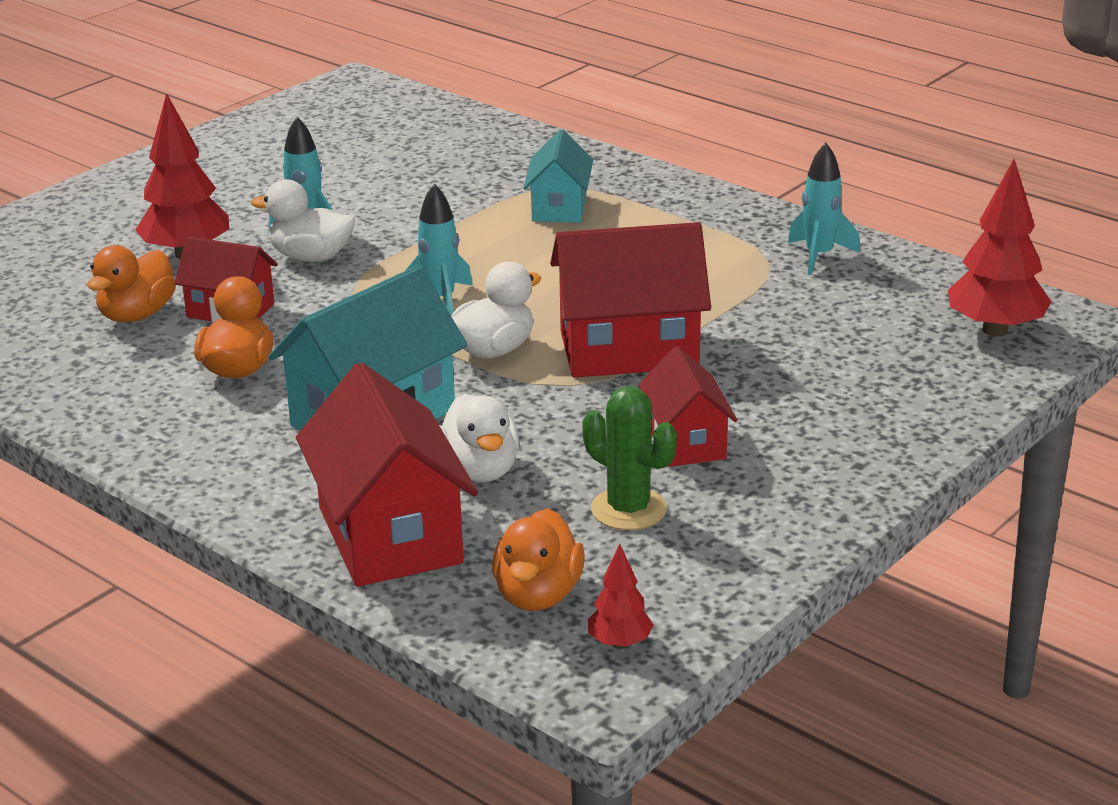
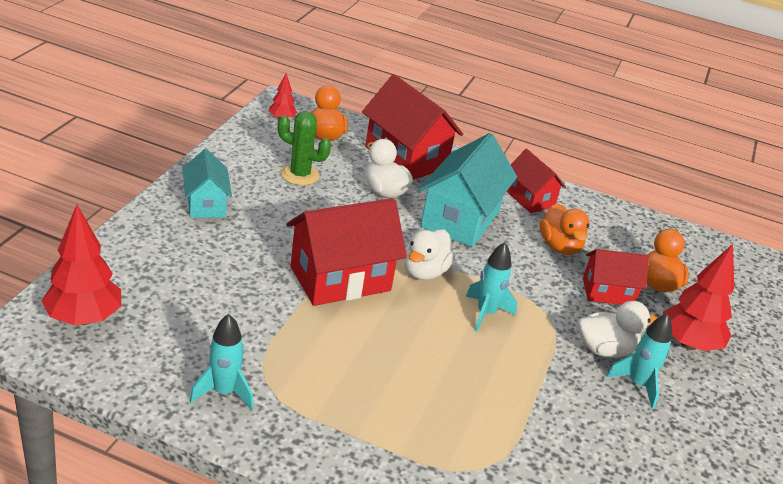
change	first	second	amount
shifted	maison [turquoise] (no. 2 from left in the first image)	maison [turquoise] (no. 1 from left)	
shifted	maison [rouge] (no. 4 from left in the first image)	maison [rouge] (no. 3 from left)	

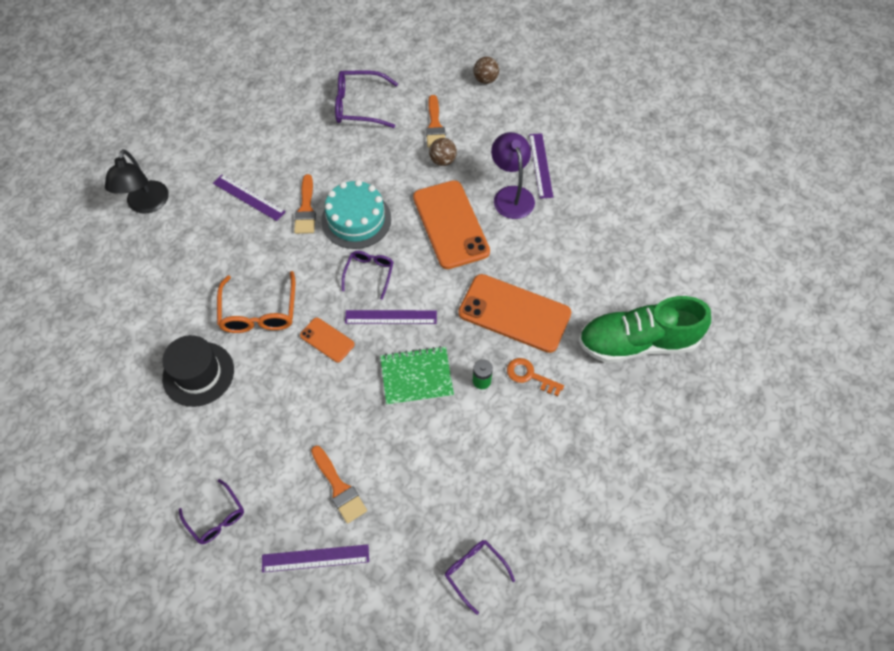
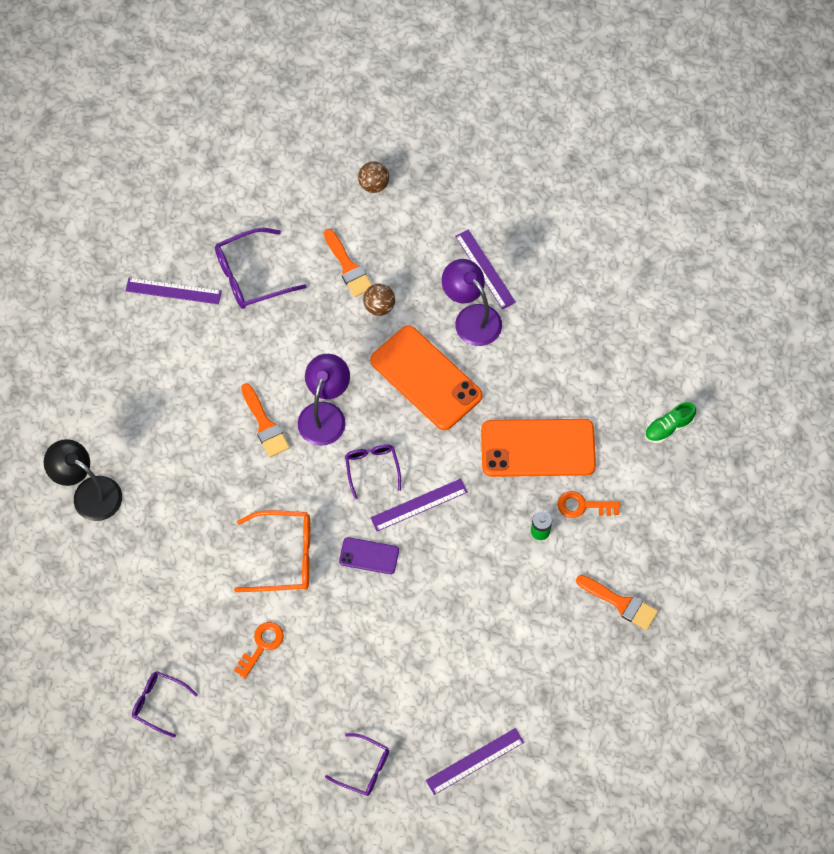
change	first	second	amount
gone	carnet [vert]		
shifted	règle [violet] (no. 1 from left)		
shifted	pinceau [orange] (no. 2 from left in the first image)	pinceau [orange] (no. 3 from left)	
shifted	lunettes [violet] (no. 4 from left in the first image)	lunettes [violet] (no. 1 from left)	
swapped	chapeau [noir]	clé [orange] (no. 1 from left)	
swapped	gâteau [turquoise]	lampe [violet] (no. 1 from left)	
repainted	téléphone [orange] (no. 1 from left)	téléphone [violet]	
rotated	lampe [noir]		150 degrees clockwise
rotated	lunettes [orange]		60 degrees counterclockwise
scaled	chaussure [vert]		x0.44

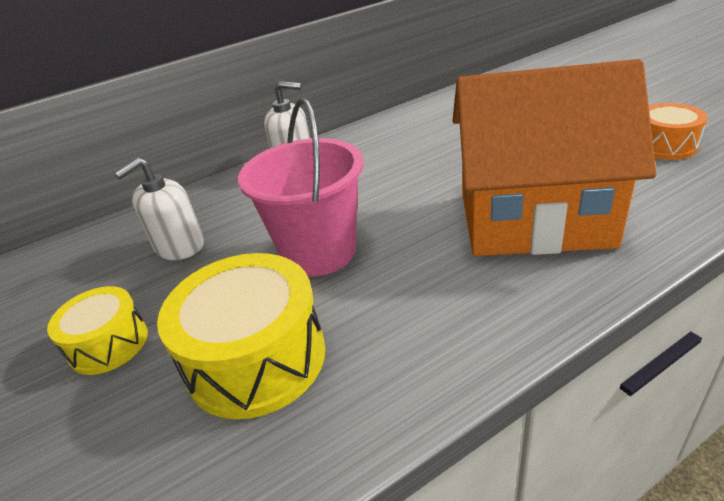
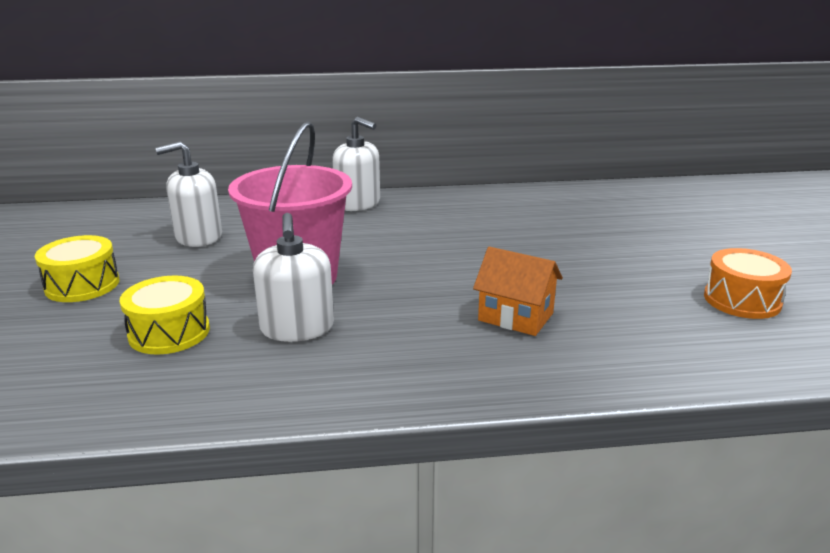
change	first	second	amount
new		distributeur de savon [blanc] (no. 2 from left)	
scaled	tambour [jaune] (no. 2 from left)		x0.59
scaled	maison [orange]		x0.41

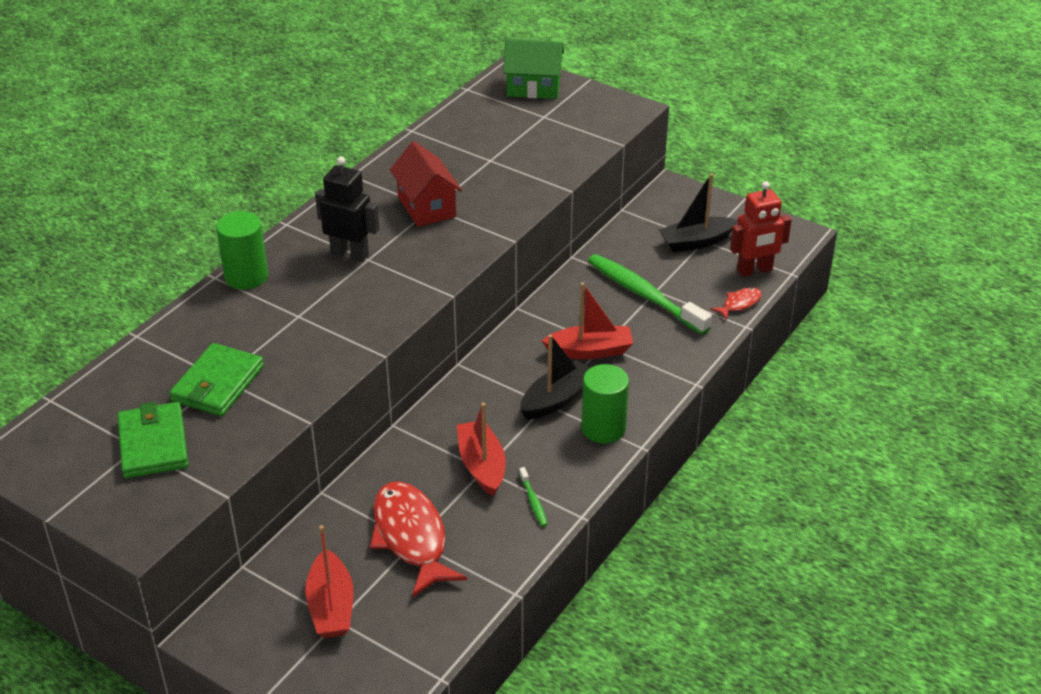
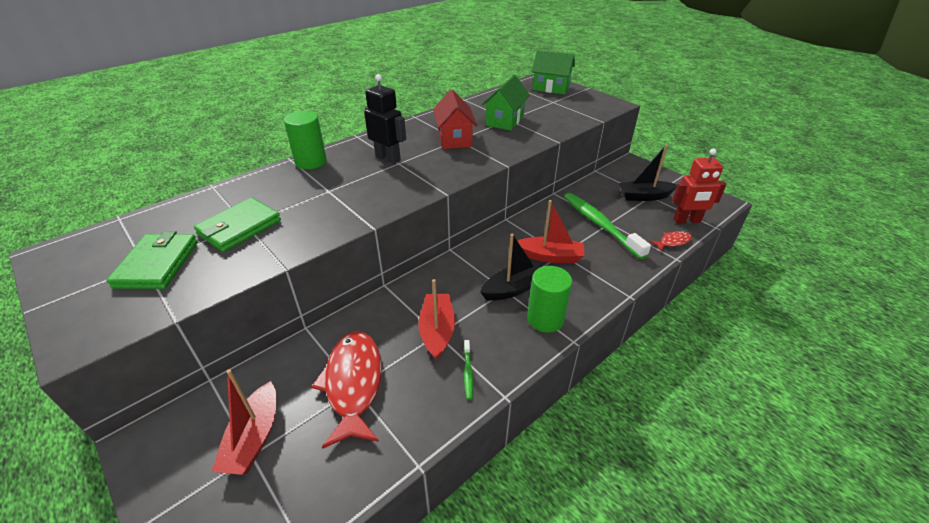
change	first	second	amount
new		maison [vert] (no. 1 from left)	

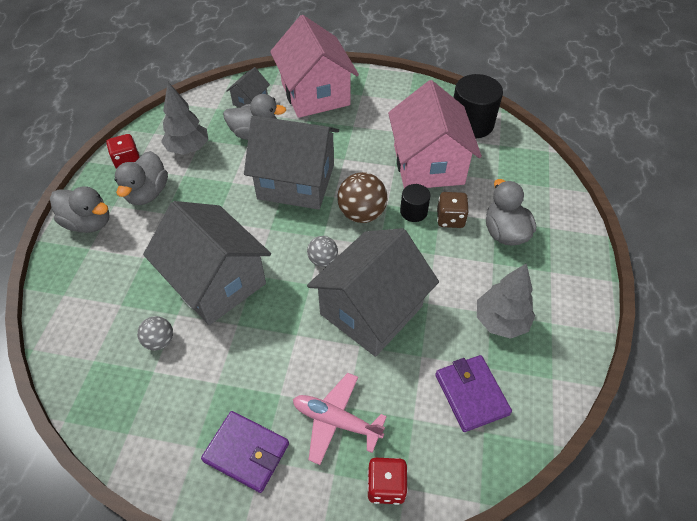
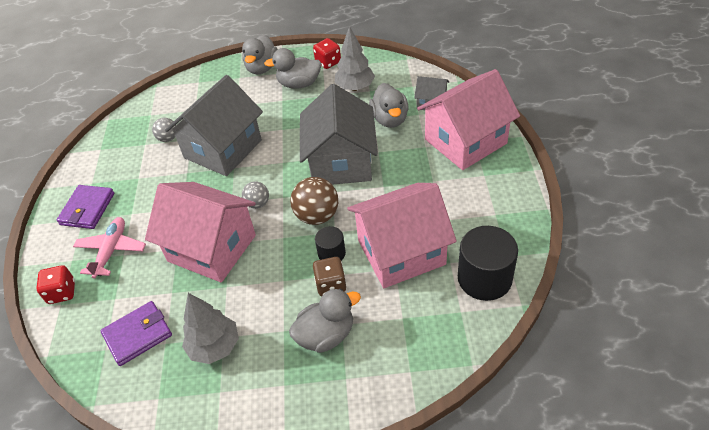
change	first	second	amount
repainted	maison [gris] (no. 4 from left)	maison [rose] (no. 1 from left)	

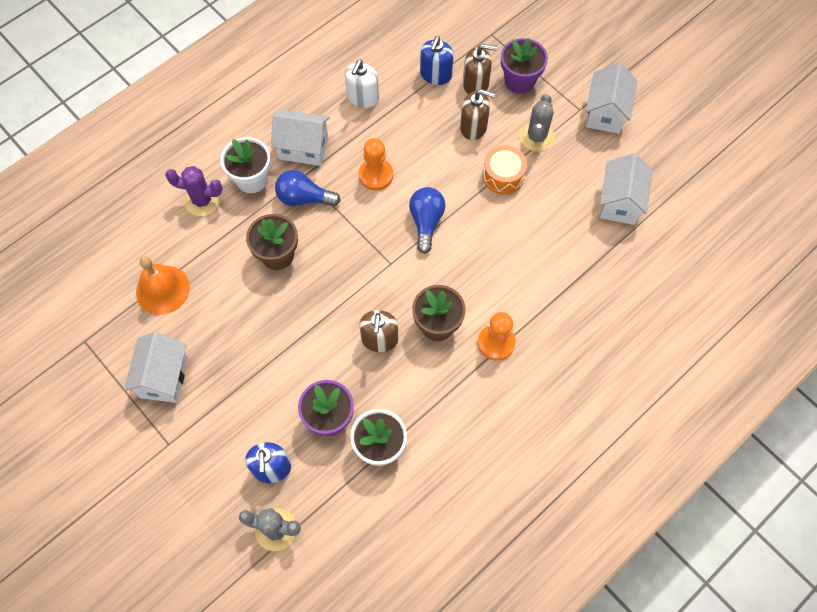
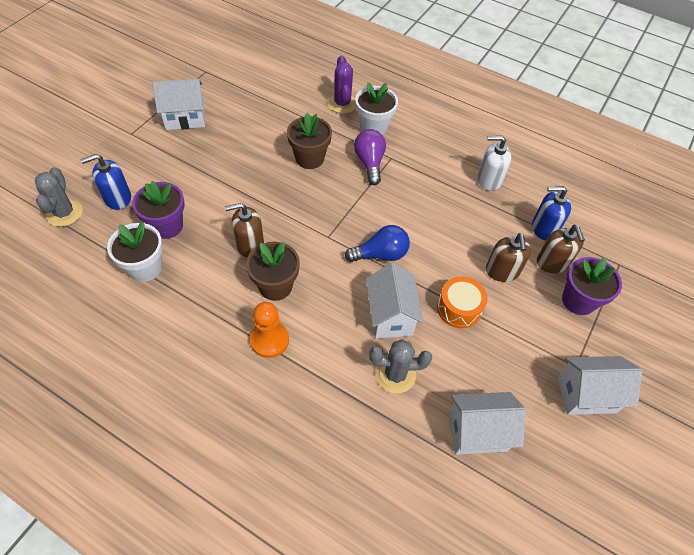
change	first	second	amount
gone	cloche [orange]		
gone	pion [orange] (no. 1 from left)		
shifted	maison [blanc] (no. 2 from left)		
shifted	cactus [gris] (no. 2 from left)		
repainted	ampoule [bleu] (no. 1 from left)	ampoule [violet]	

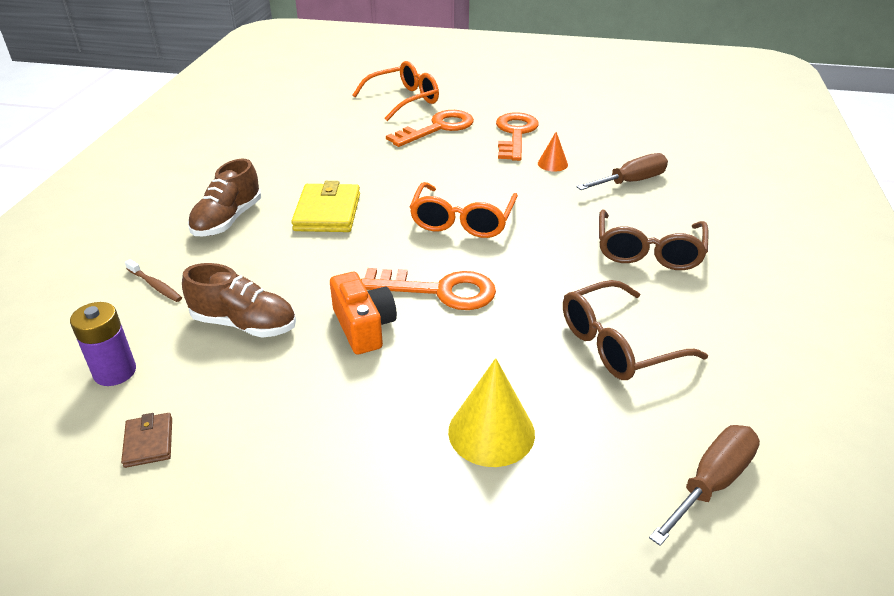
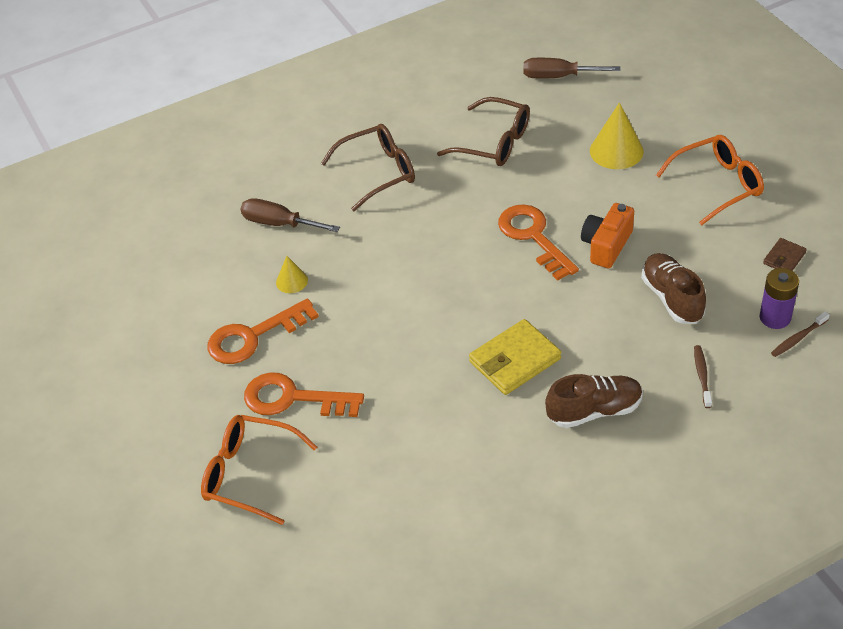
change	first	second	amount
new		brosse à dents [marron] (no. 2 from left)	
shifted	lunettes [orange] (no. 2 from left)		
repainted	cône [orange]	cône [jaune] (no. 1 from left)	

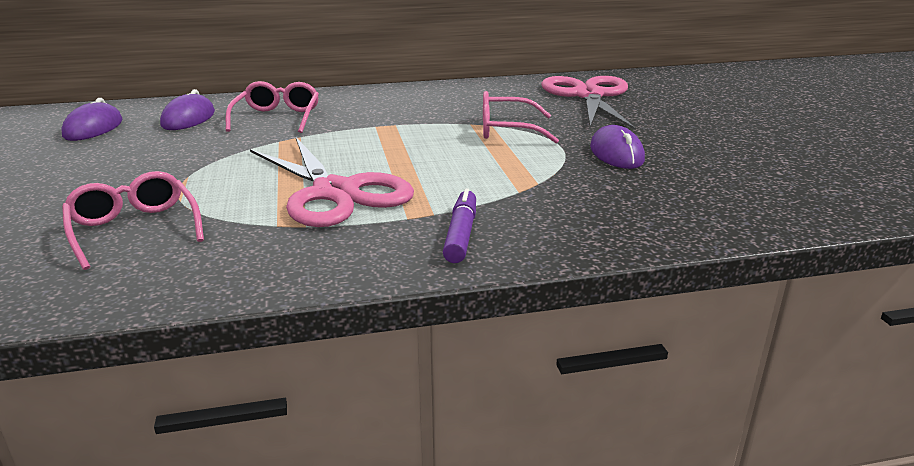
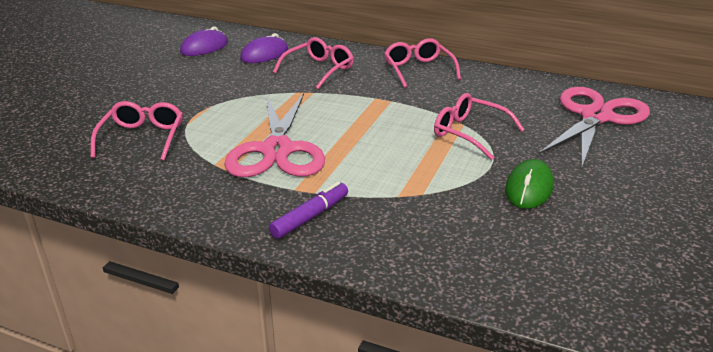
change	first	second	amount
new		lunettes [rose] (no. 3 from left)	
repainted	souris [violet] (no. 3 from left)	souris [vert]	

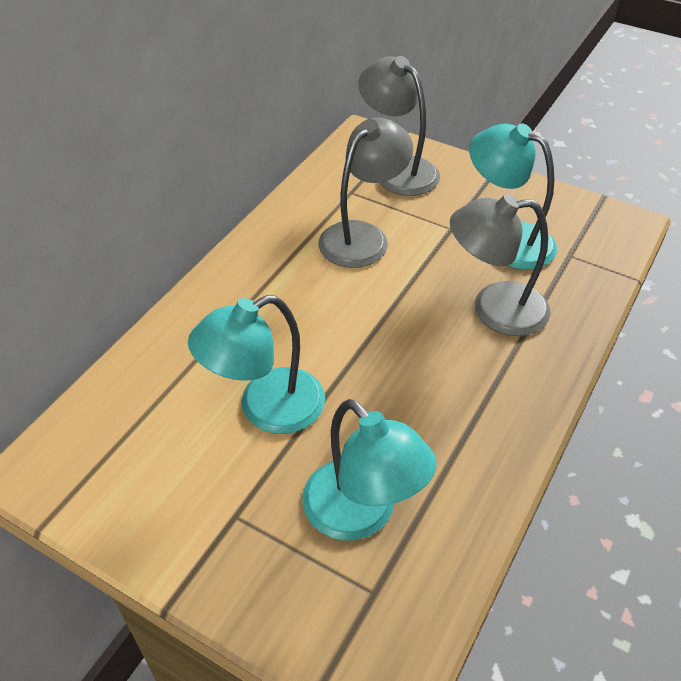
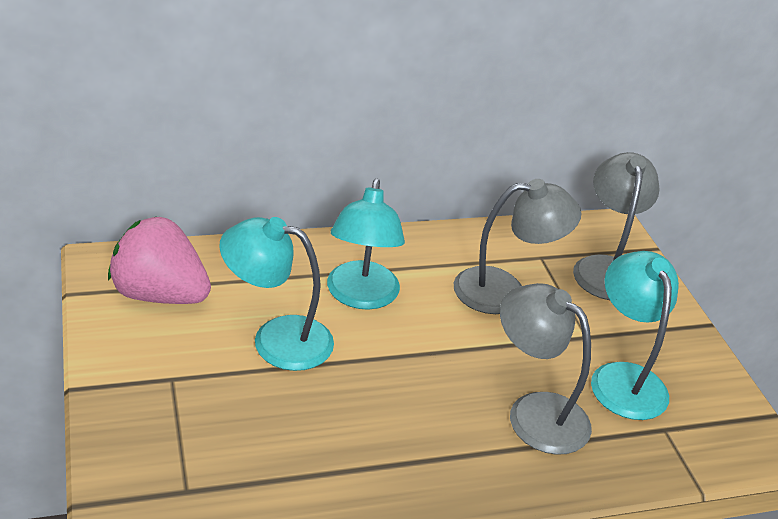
change	first	second	amount
new		fraise [rose]	
shifted	lampe [turquoise] (no. 2 from left)		

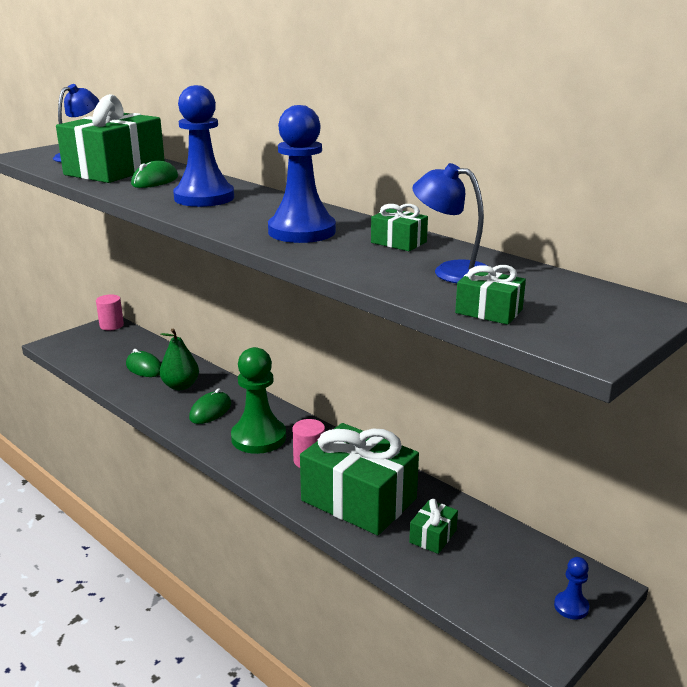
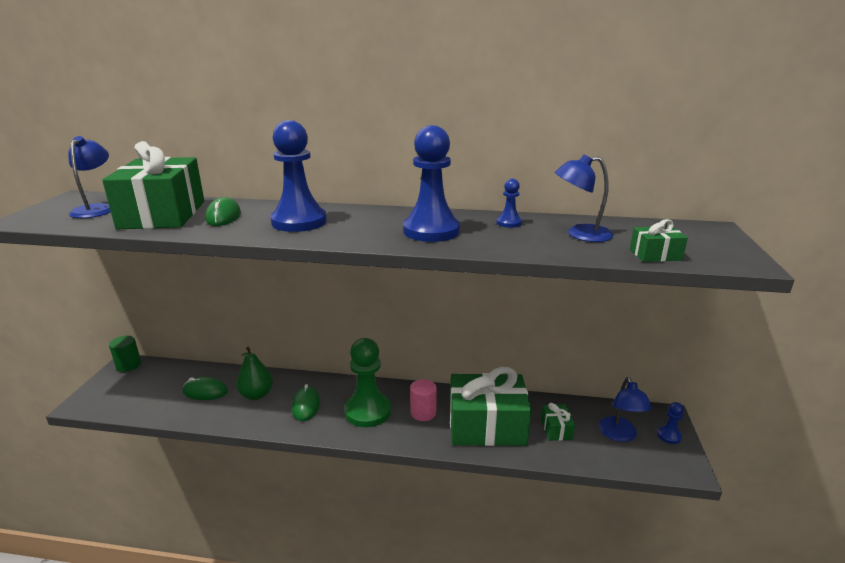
change	first	second	amount
new		lampe [bleu] (no. 3 from left)	
swapped	cadeau [vert] (no. 3 from left)	pion [bleu] (no. 3 from left)	
repainted	cylindre [rose] (no. 1 from left)	cylindre [vert]	

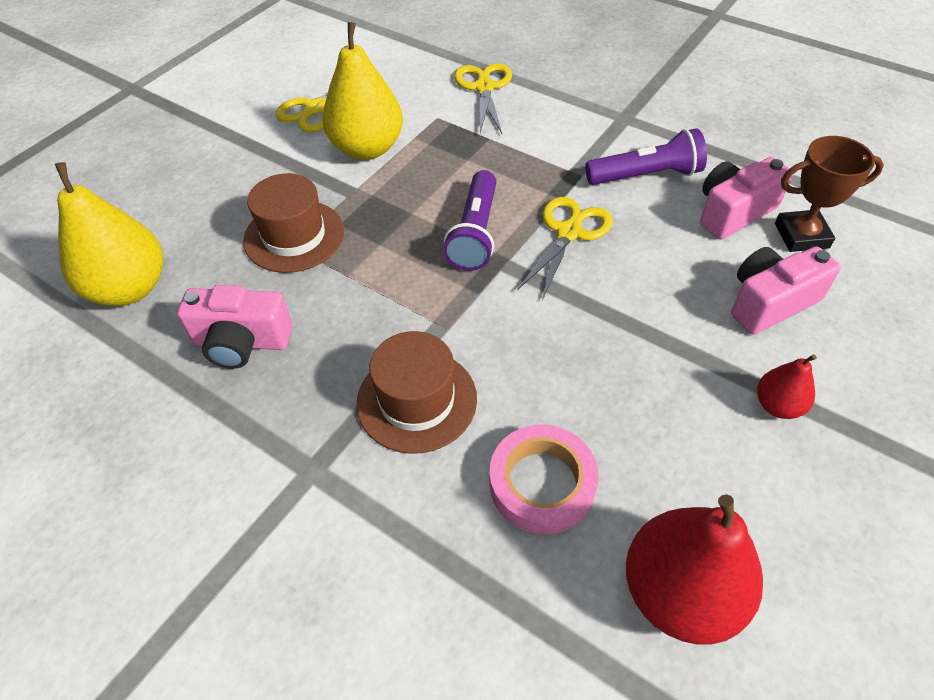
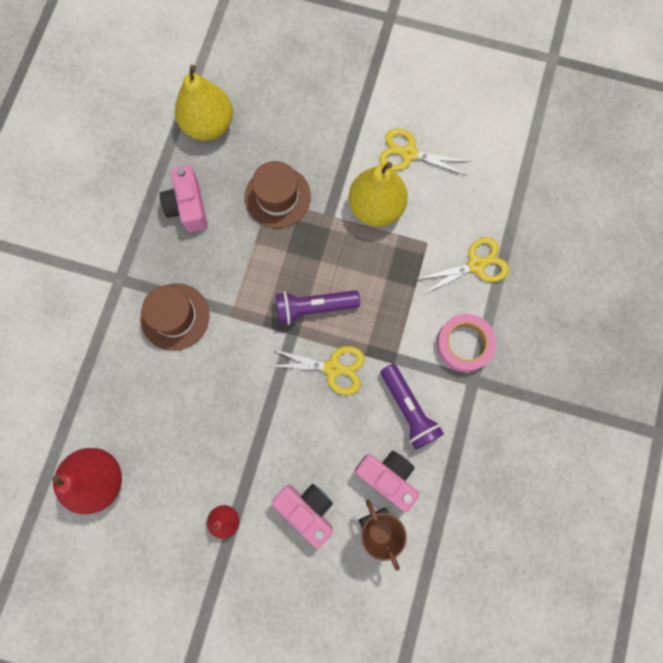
change	first	second	amount
shifted	ruban adhésif [rose]		

